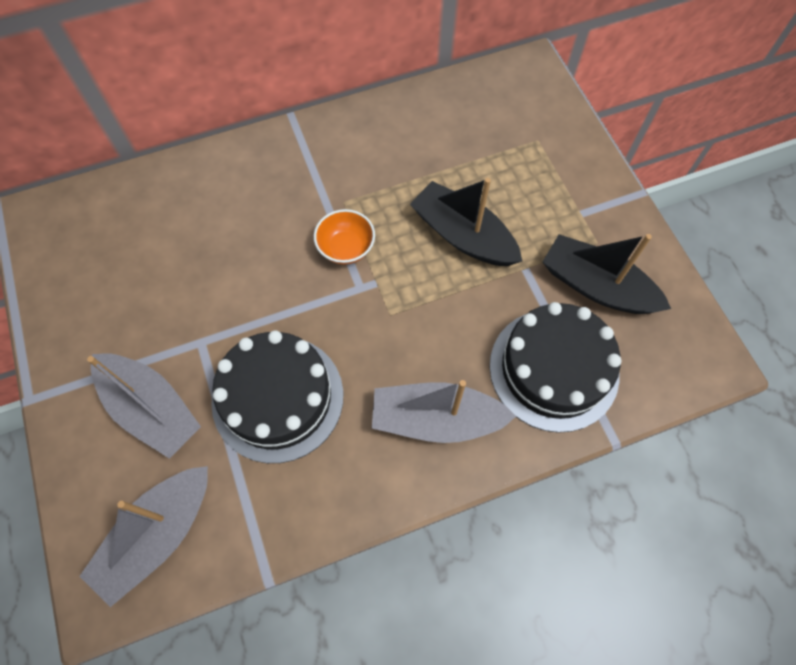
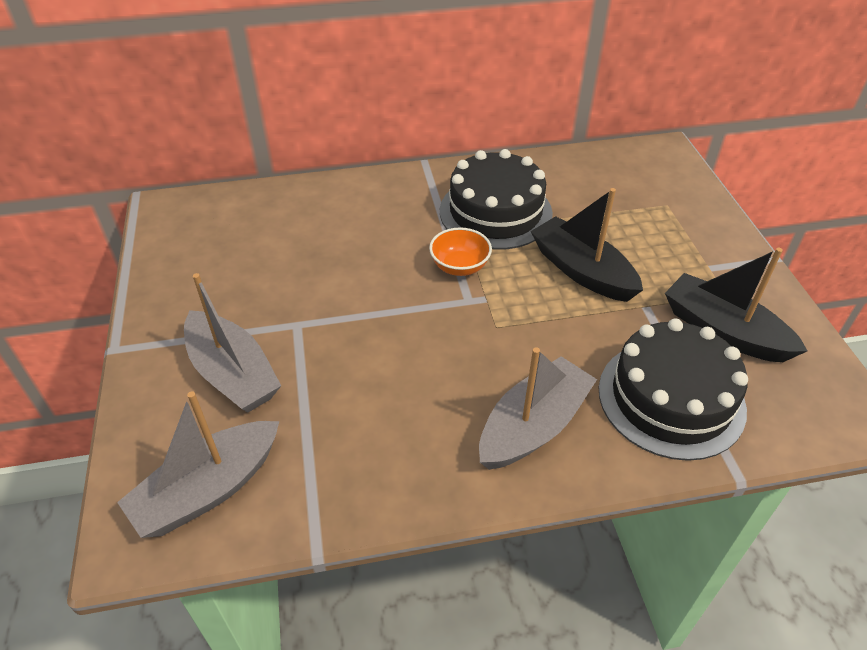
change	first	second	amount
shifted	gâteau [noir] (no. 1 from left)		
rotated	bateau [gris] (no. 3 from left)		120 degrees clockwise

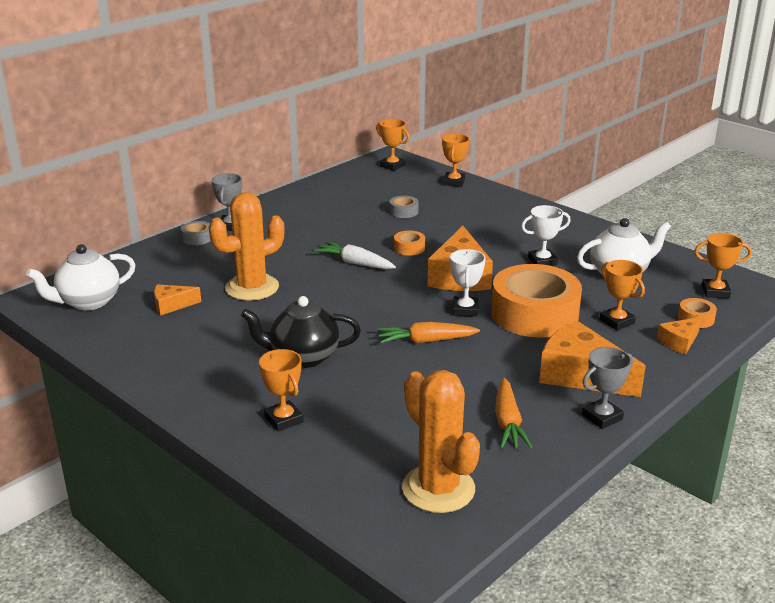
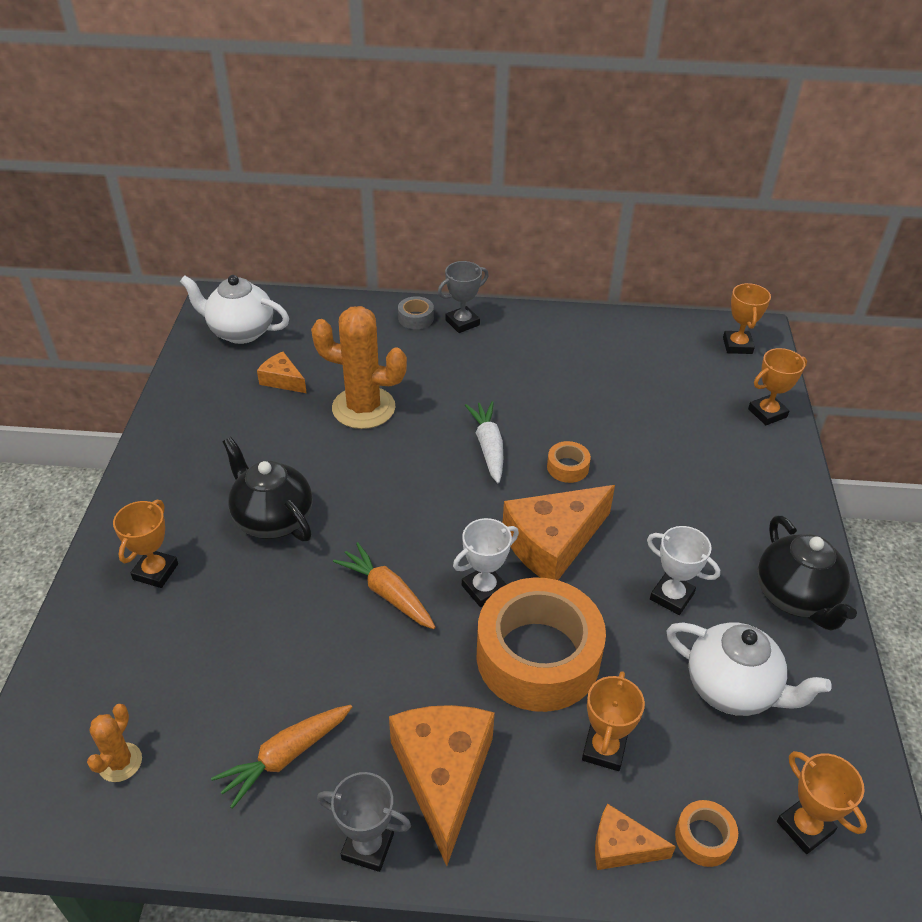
change	first	second	amount
gone	ruban adhésif [gris] (no. 2 from left)		
new		théière [noir] (no. 2 from left)	
scaled	cactus [orange] (no. 2 from left in the first image)	cactus [orange] (no. 1 from left)	x0.49

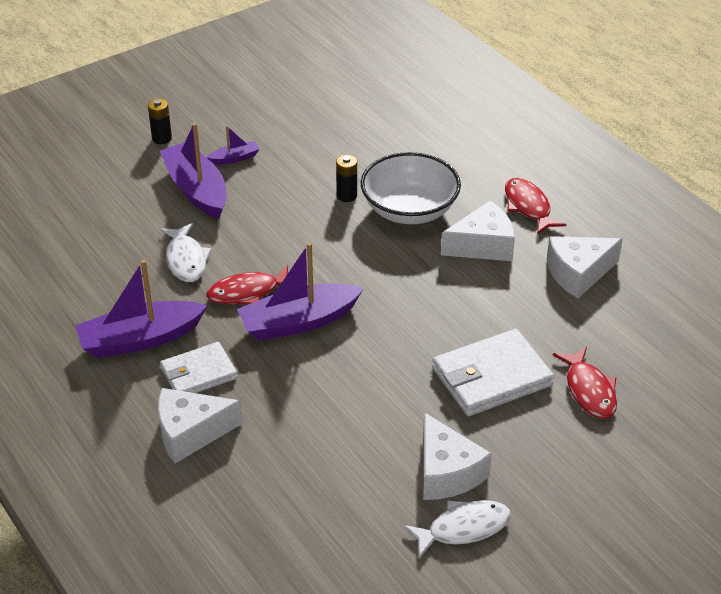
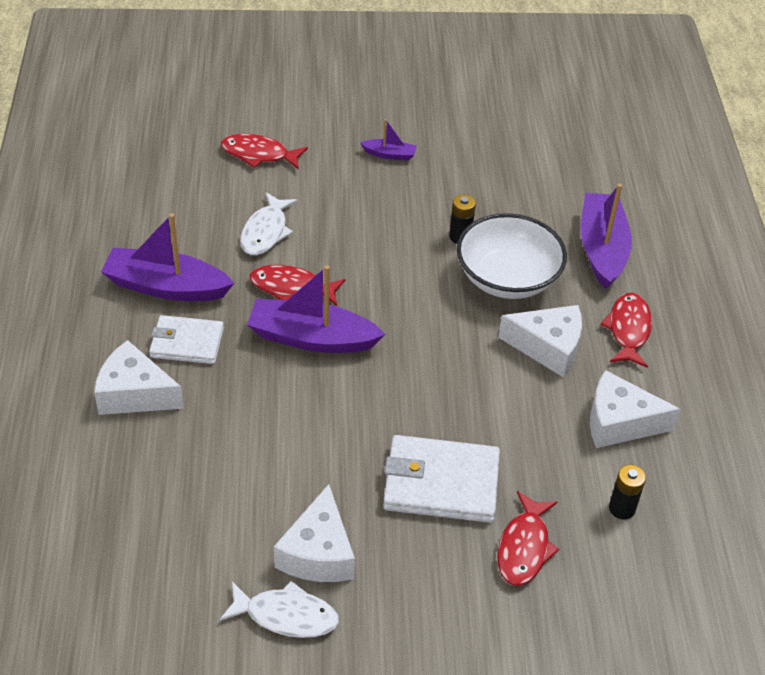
change	first	second	amount
new		poisson [rouge] (no. 1 from left)	
shifted	pile [noir] (no. 1 from left in the first image)	pile [noir] (no. 2 from left)	
shifted	bateau [violet] (no. 2 from left in the first image)	bateau [violet] (no. 4 from left)	

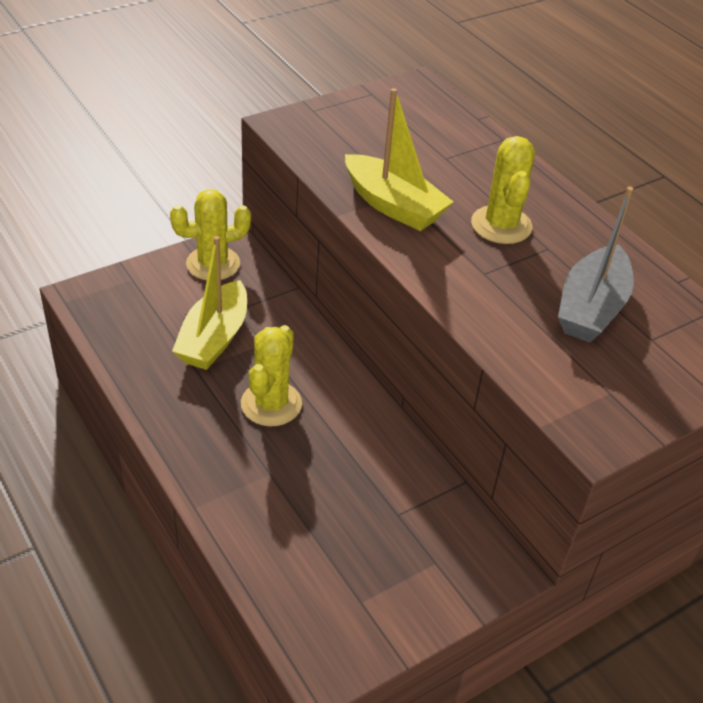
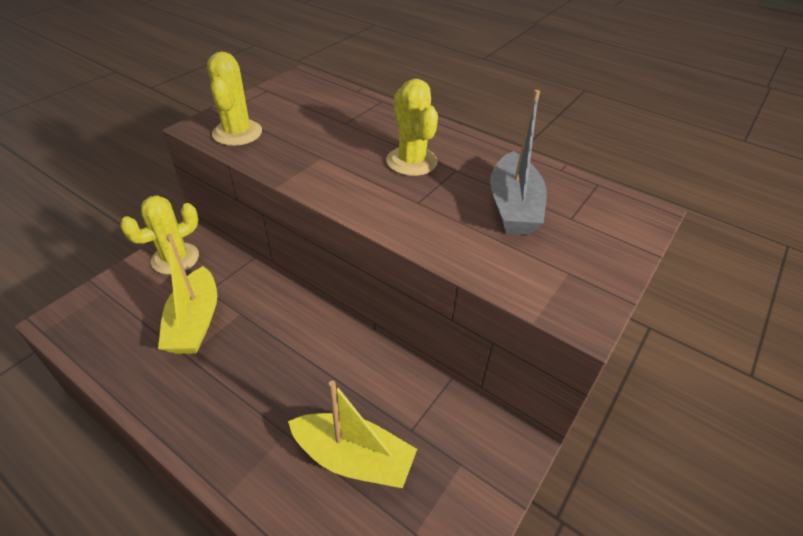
change	first	second	amount
shifted	cactus [jaune] (no. 2 from left)		
shifted	bateau [jaune] (no. 2 from left)		

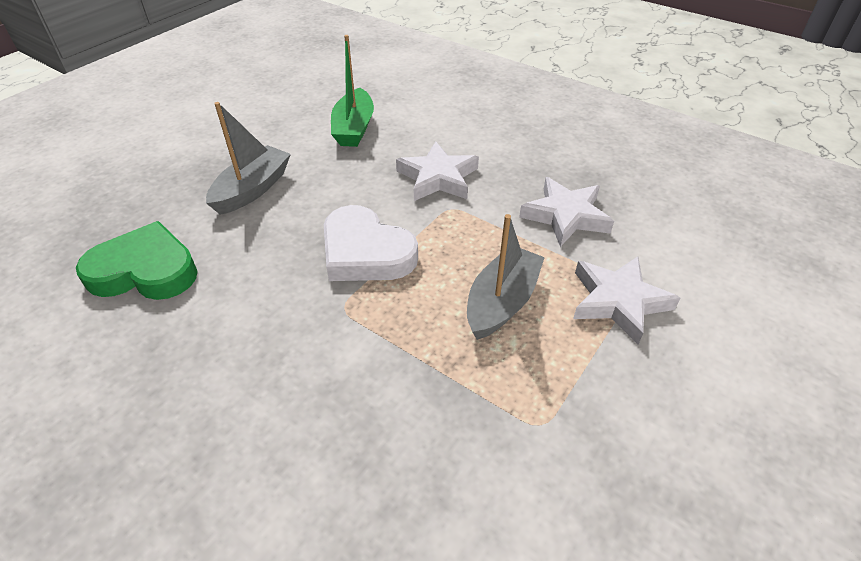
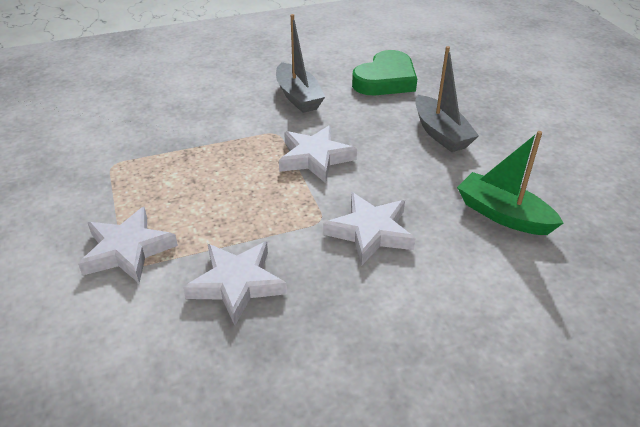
change	first	second	amount
shifted	bateau [gris] (no. 2 from left in the first image)	bateau [gris] (no. 1 from left)	
swapped	cœur [blanc]	étoile [blanc] (no. 3 from left)	

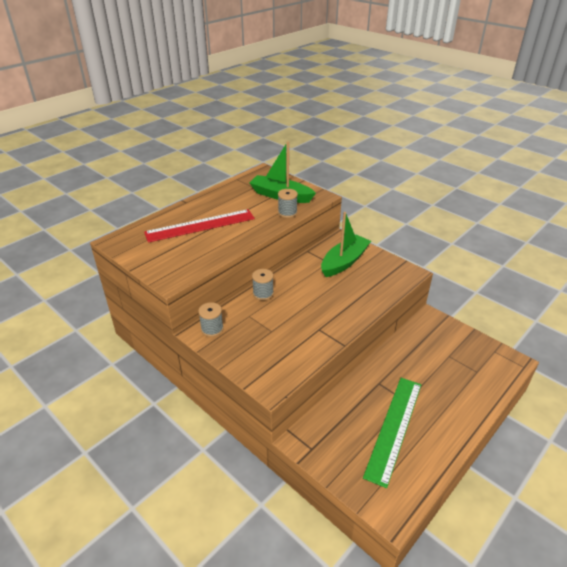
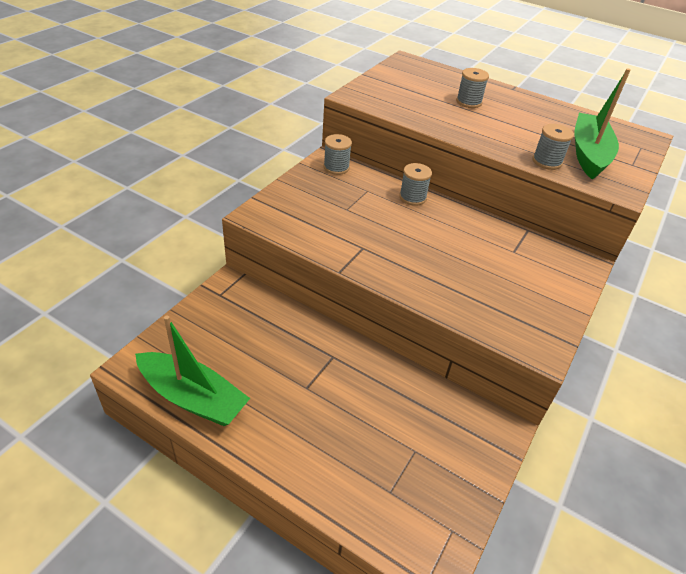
change	first	second	amount
gone	règle [vert]		
shifted	bateau [vert] (no. 2 from left in the first image)	bateau [vert] (no. 1 from left)	
swapped	règle [rouge]	bobine [gris] (no. 3 from left)	

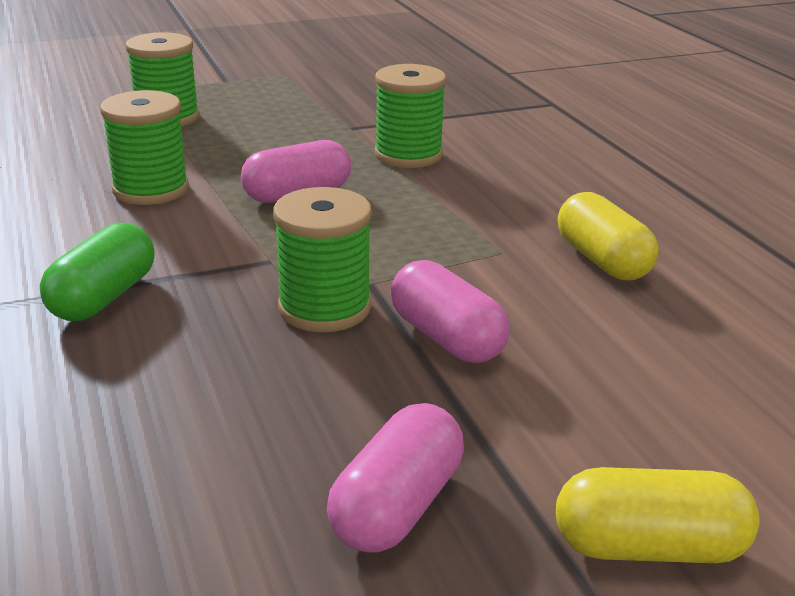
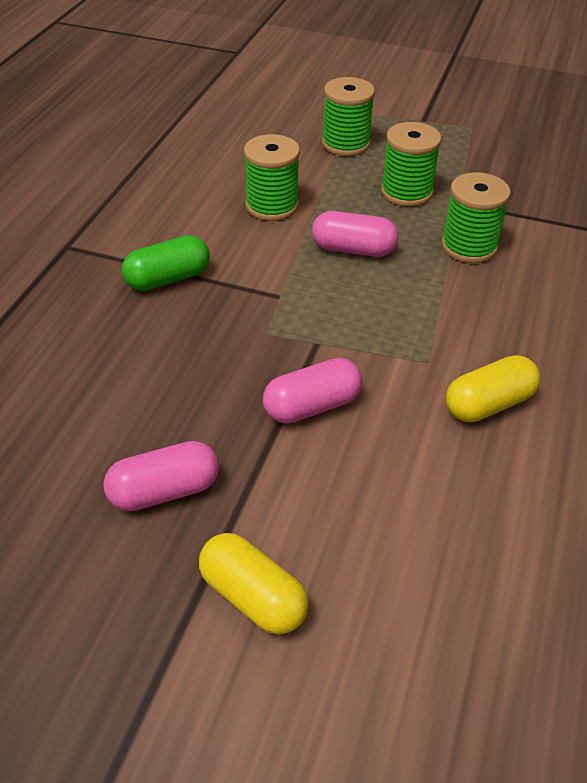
change	first	second	amount
shifted	bobine [vert] (no. 3 from left)		
rotated	gélule [rose] (no. 3 from left in the first image)	gélule [rose] (no. 2 from left)	60 degrees clockwise
rotated	gélule [jaune] (no. 1 from left in the first image)	gélule [jaune] (no. 2 from left)	45 degrees clockwise

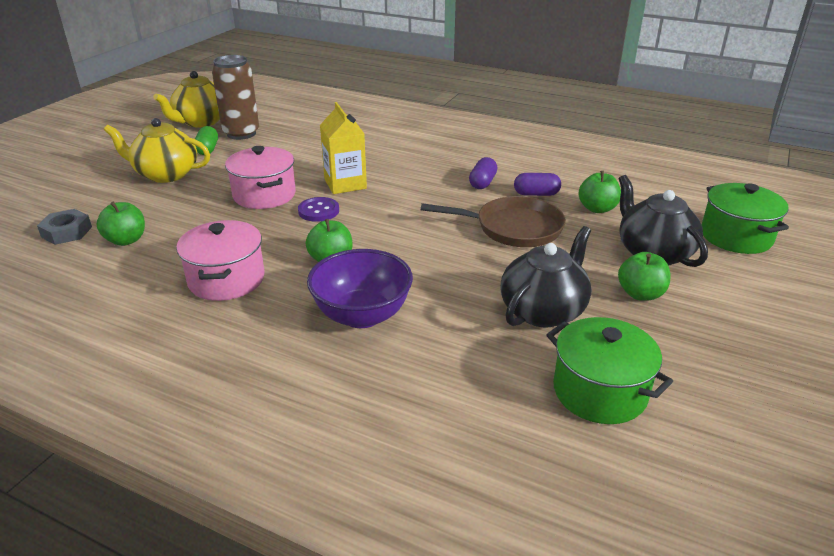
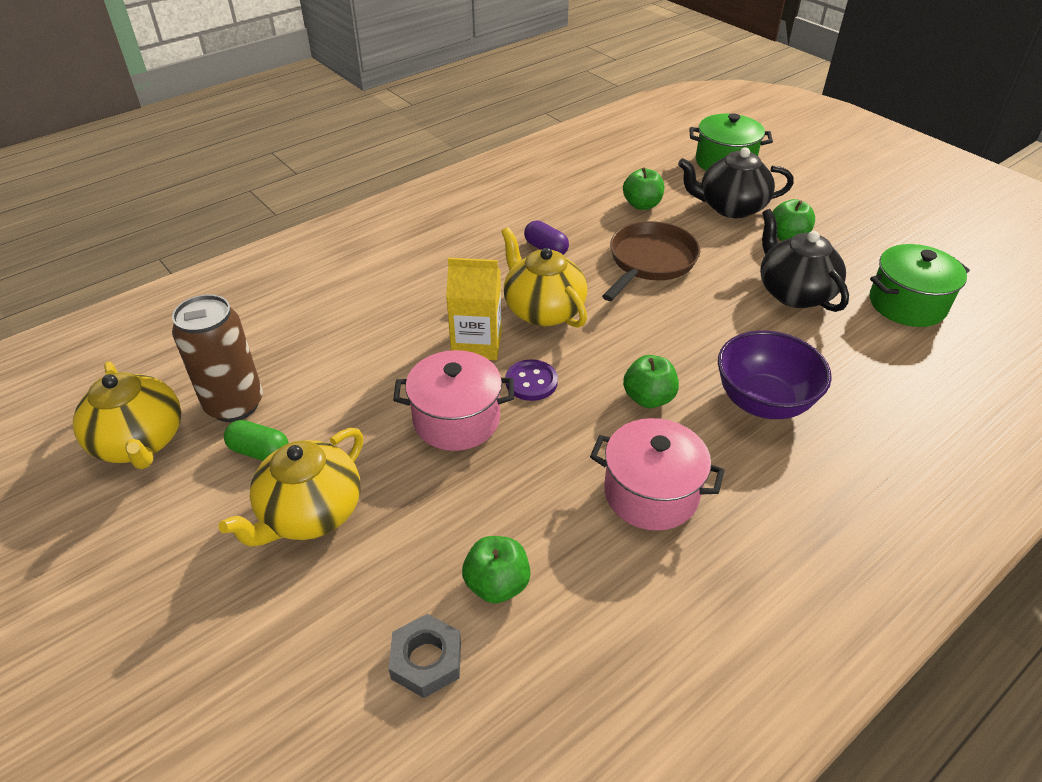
change	first	second	amount
gone	gélule [violet] (no. 2 from left)		
new		théière [jaune] (no. 3 from left)	

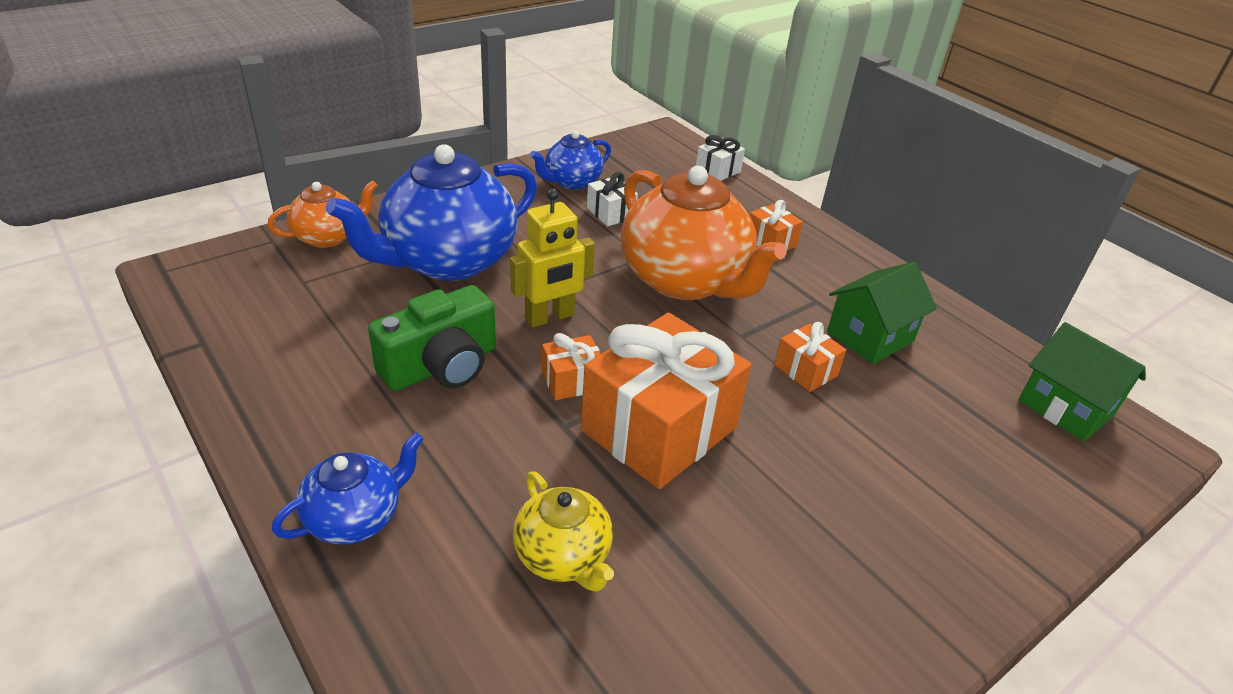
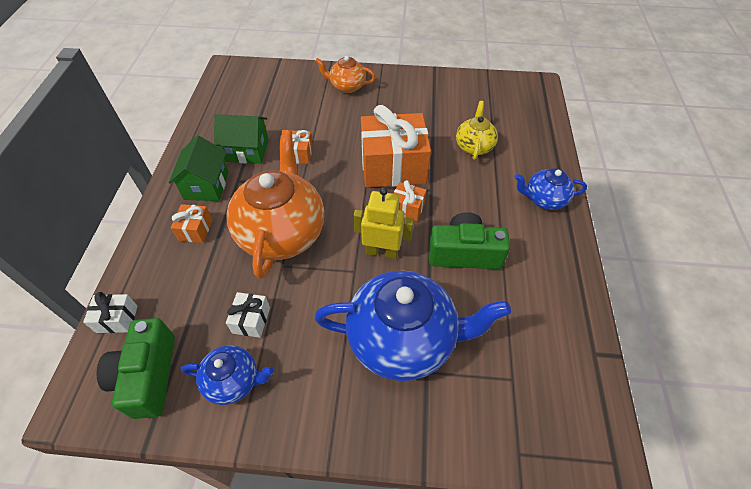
change	first	second	amount
new		appareil photo [vert] (no. 1 from left)	
shifted	théière [orange] (no. 1 from left in the first image)	théière [orange] (no. 2 from left)	
shifted	maison [vert] (no. 2 from left in the first image)	maison [vert] (no. 1 from left)	

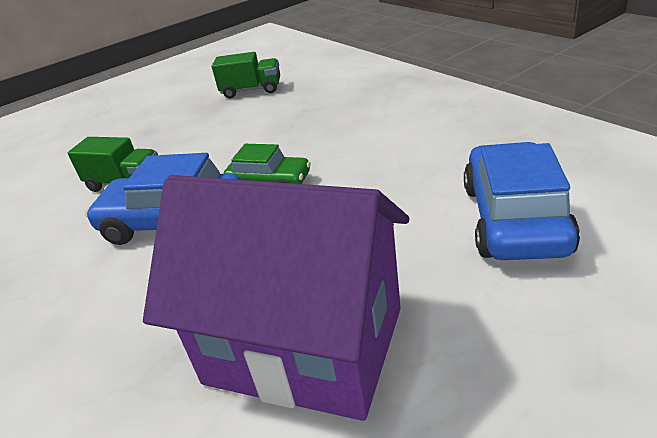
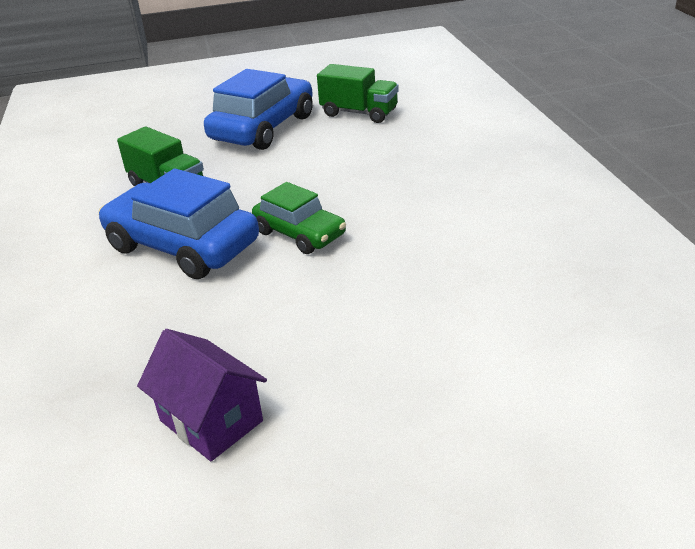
change	first	second	amount
shifted	voiture [bleu] (no. 2 from left)		
scaled	maison [violet]		x0.46

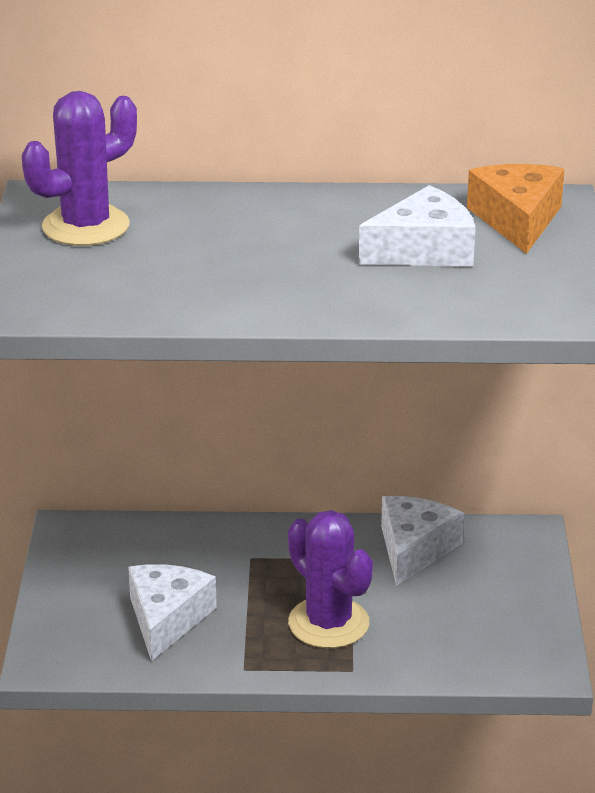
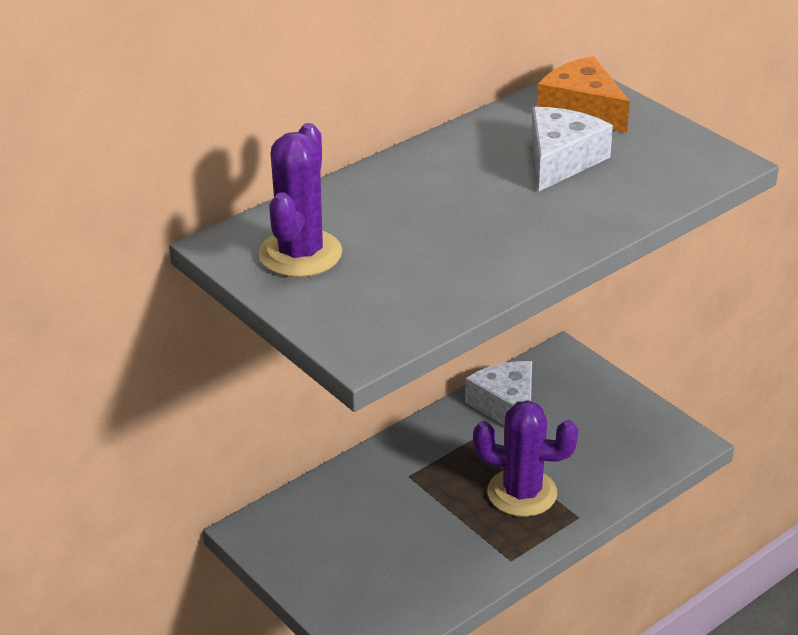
change	first	second	amount
gone	fromage [blanc] (no. 1 from left)		

